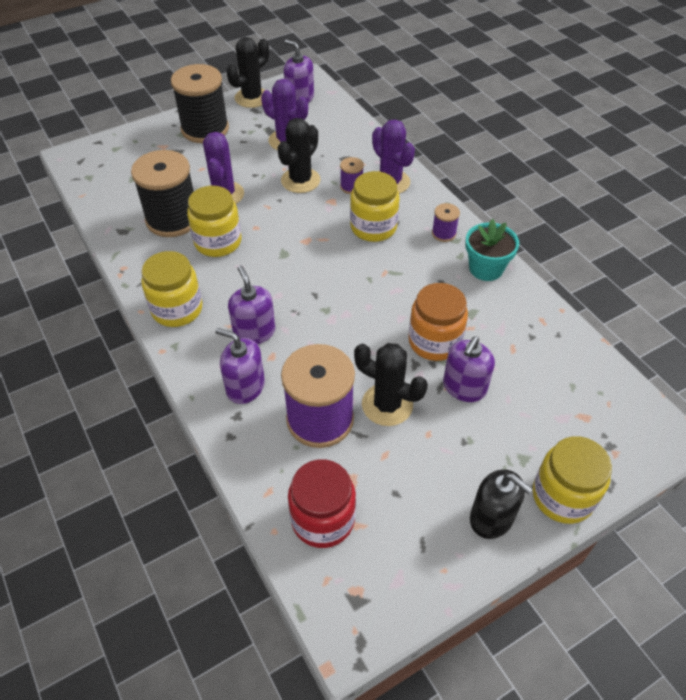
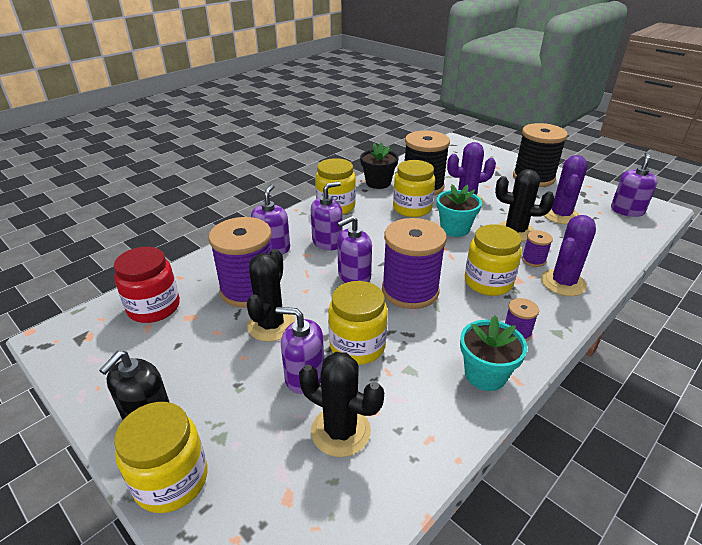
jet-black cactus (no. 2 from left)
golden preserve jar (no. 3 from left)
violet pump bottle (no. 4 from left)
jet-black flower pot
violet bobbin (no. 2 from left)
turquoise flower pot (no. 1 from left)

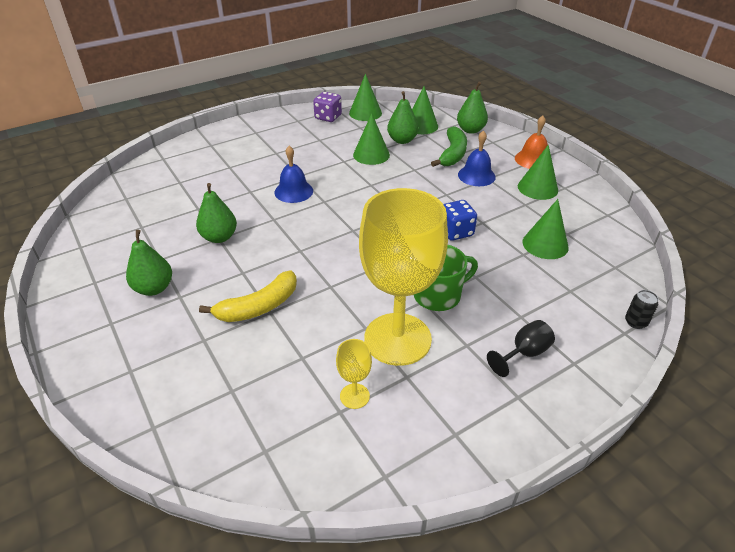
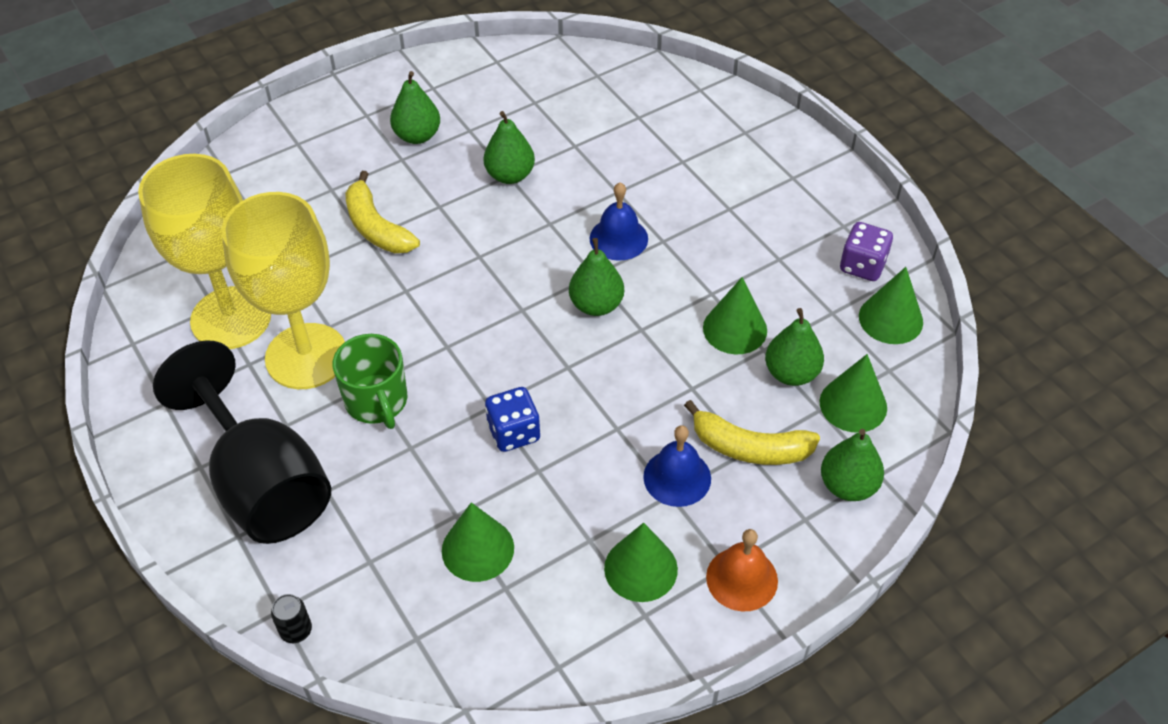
golden wine glass (no. 1 from left)
jet-black wine glass
emerald pear fruit (no. 3 from left)
golden toy banana (no. 2 from left)

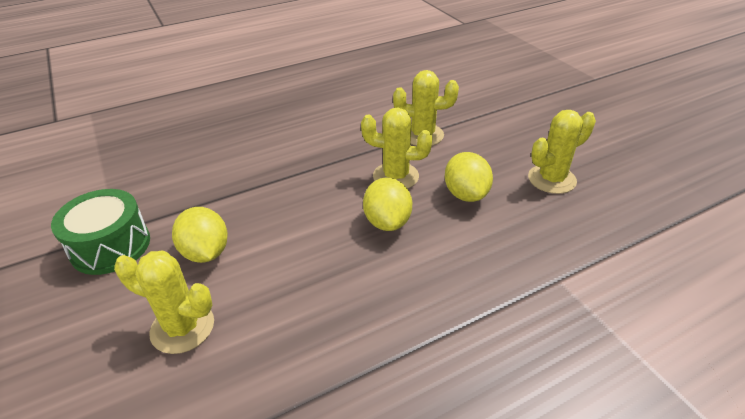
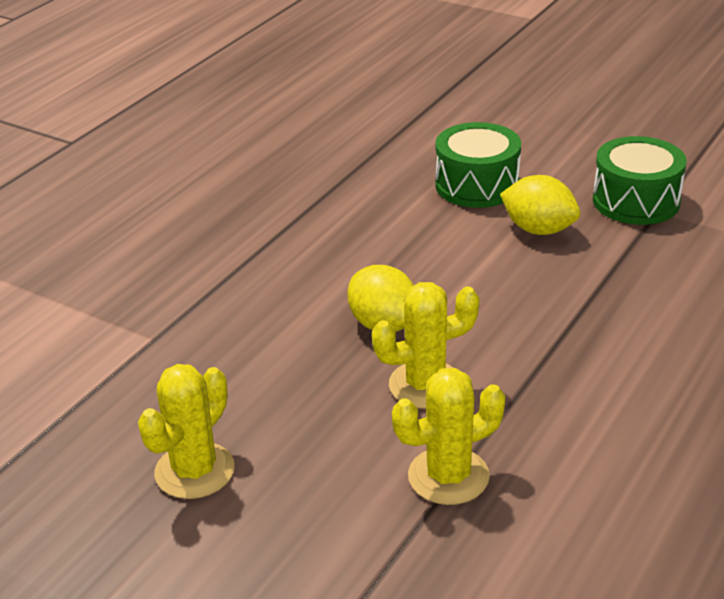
emerald snare drum (no. 1 from left)
golden toy lemon (no. 3 from left in the first image)

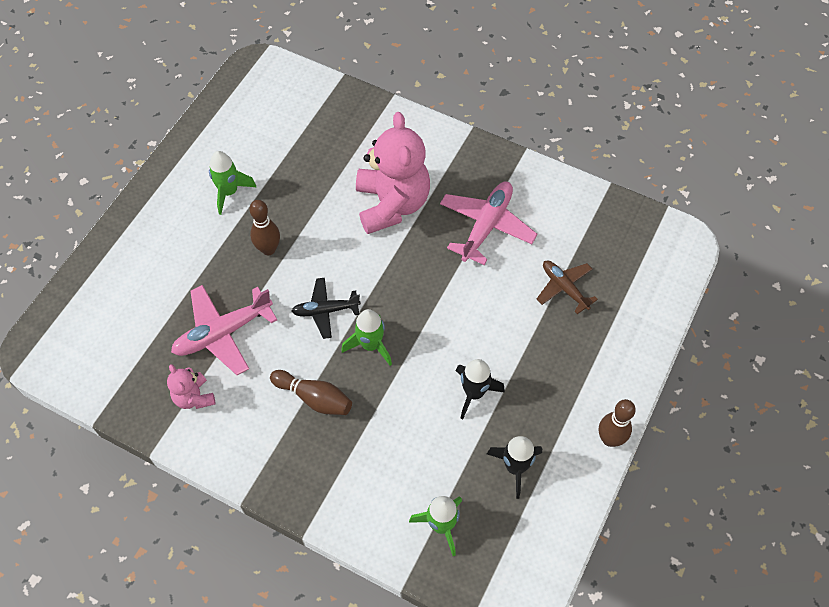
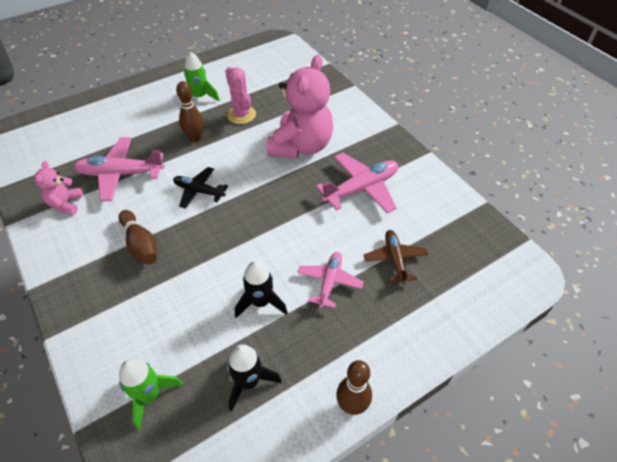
pink cactus
pink aeroplane (no. 2 from left)
emerald toy rocket (no. 2 from left in the first image)

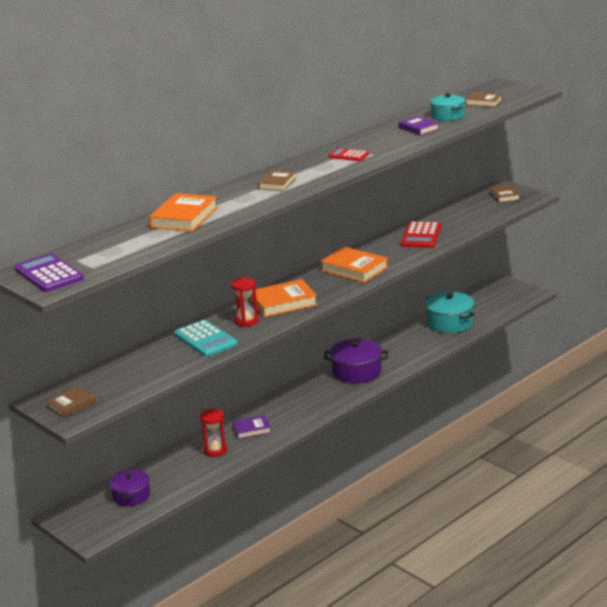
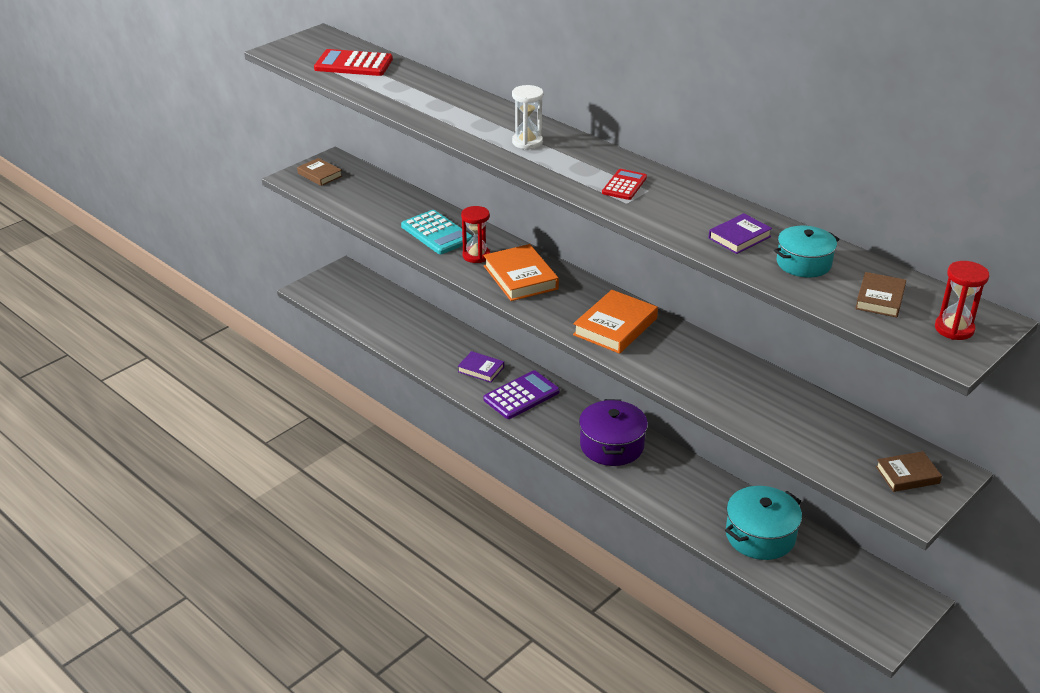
scarlet adding machine (no. 1 from left)
turquoise adding machine
violet hardback (no. 1 from left)
violet adding machine
snow-white sandglass
scarlet sandglass (no. 2 from left)
violet stockpot (no. 1 from left in the first image)
orange-coloured hardback (no. 1 from left in the first image)

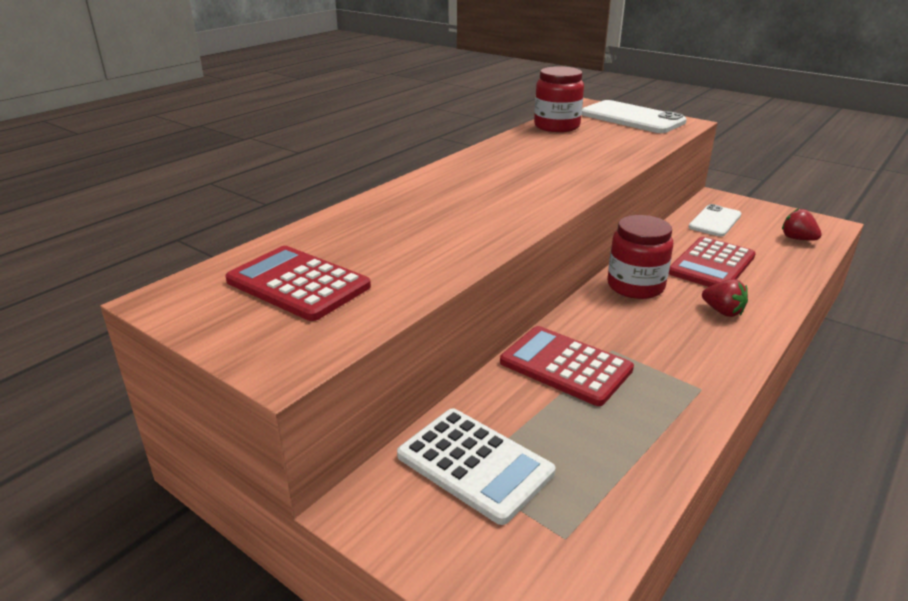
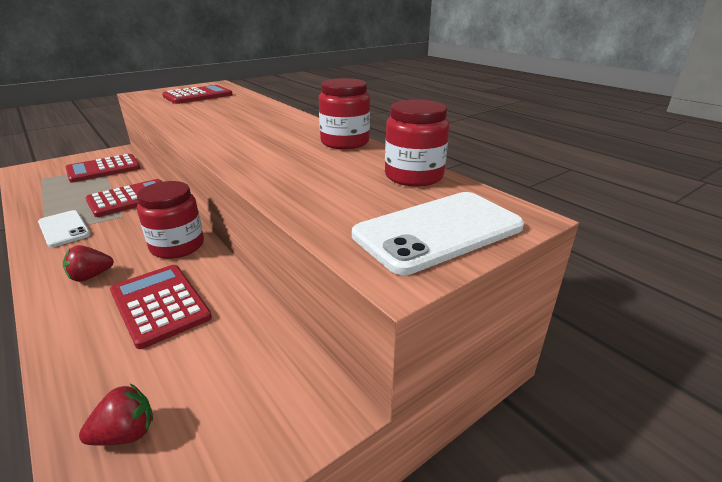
snow-white mobile phone (no. 1 from left)
scarlet adding machine (no. 1 from left)
scarlet preserve jar (no. 2 from left)

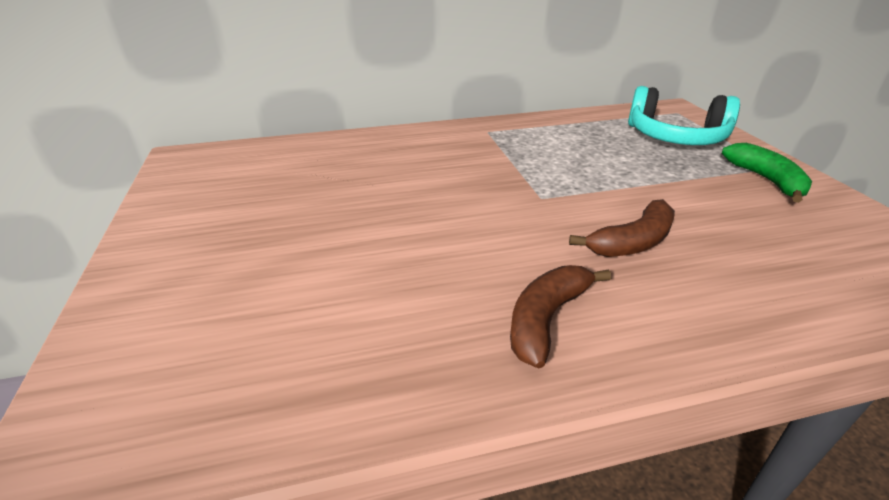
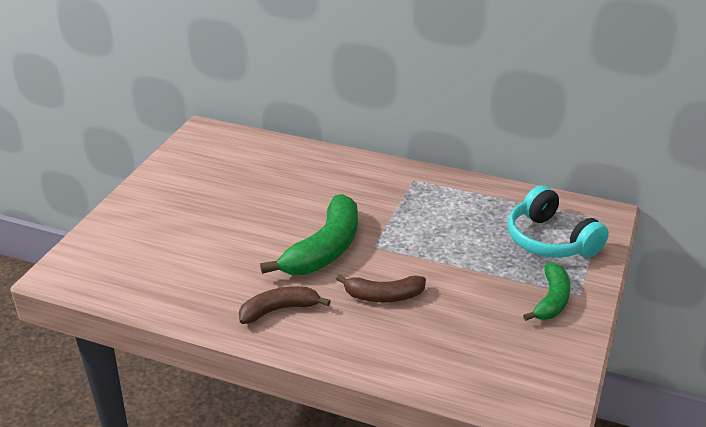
emerald toy banana (no. 1 from left)

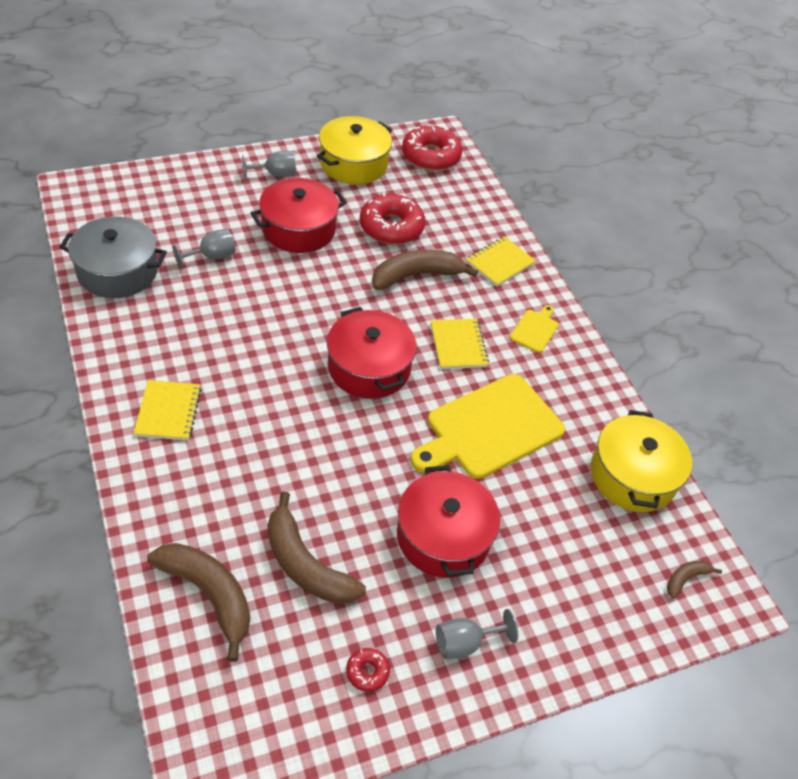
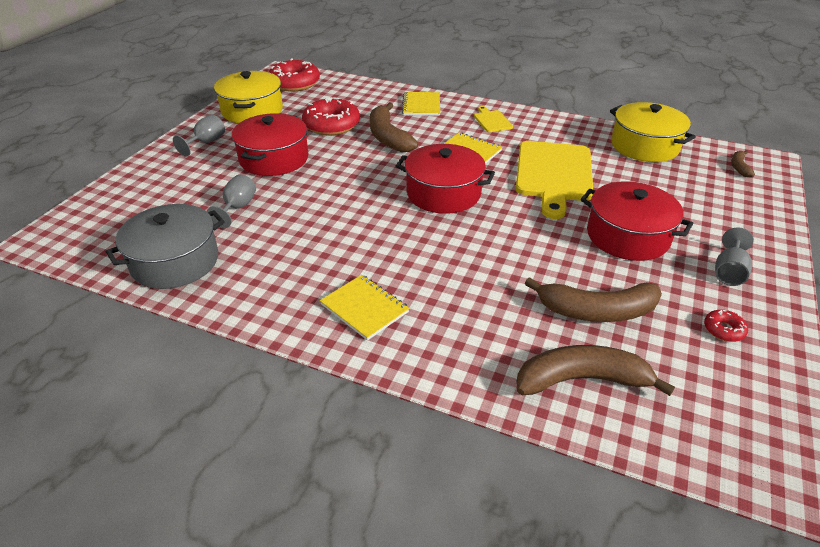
russet toy banana (no. 1 from left)

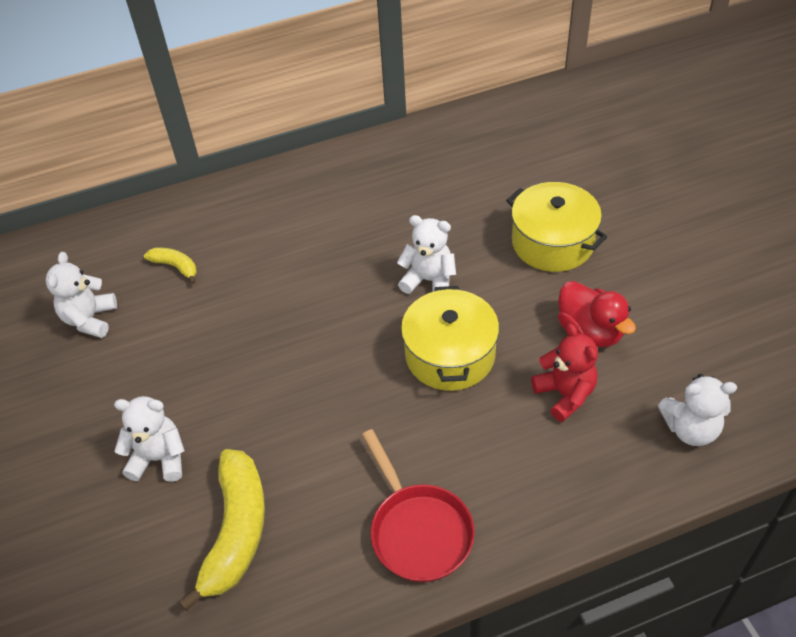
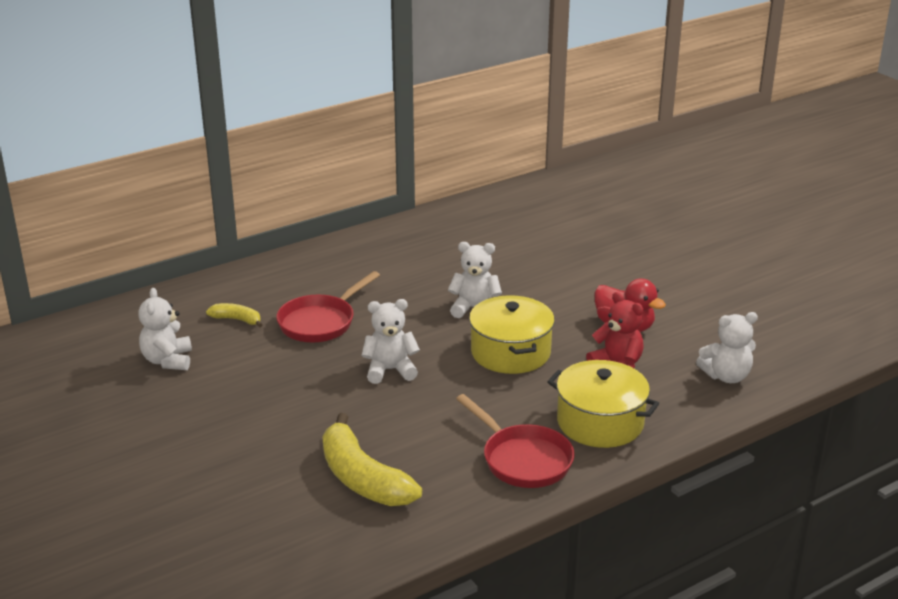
scarlet skillet (no. 1 from left)
golden toy banana (no. 2 from left)
snow-white teddy (no. 2 from left)
golden stockpot (no. 2 from left)

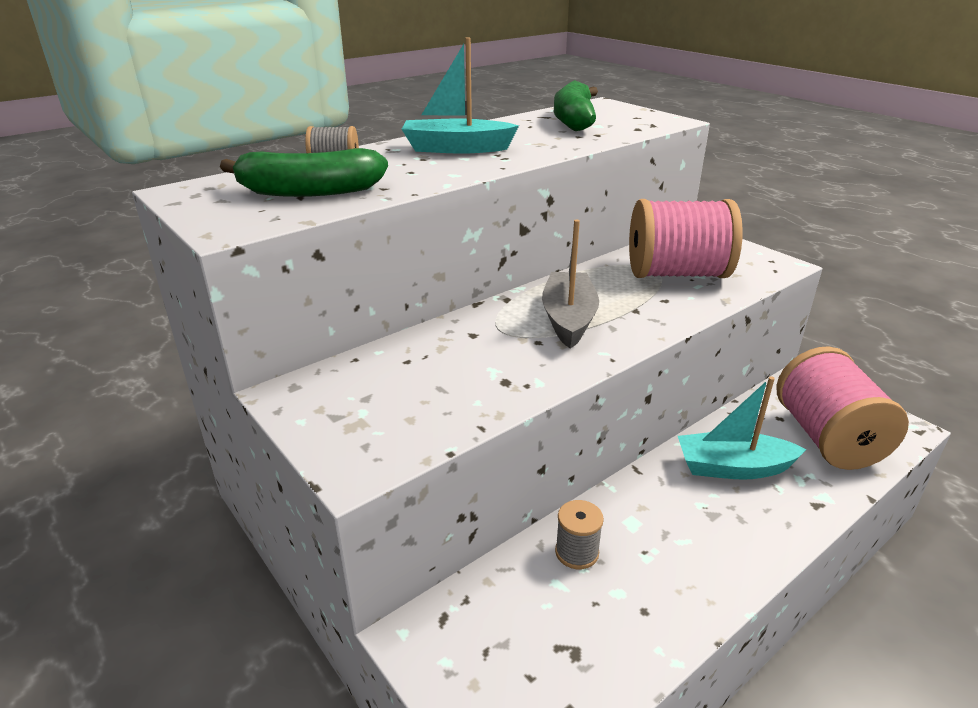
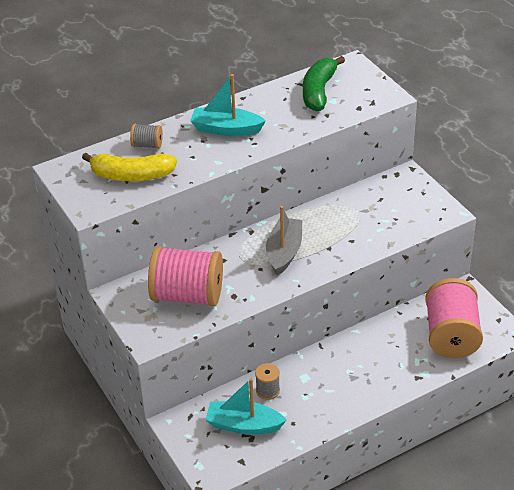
golden toy banana
pink bobbin (no. 1 from left)
turquoise boat (no. 2 from left)

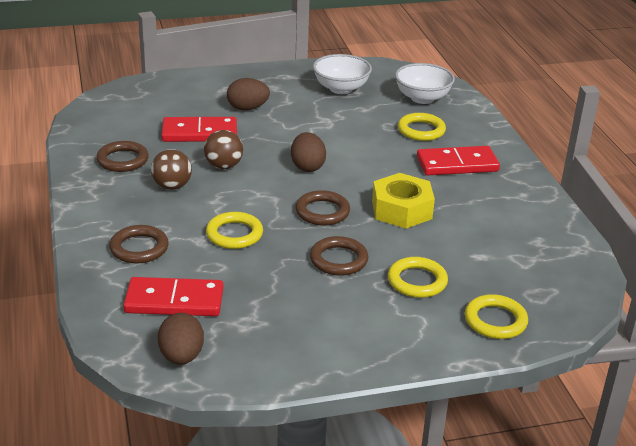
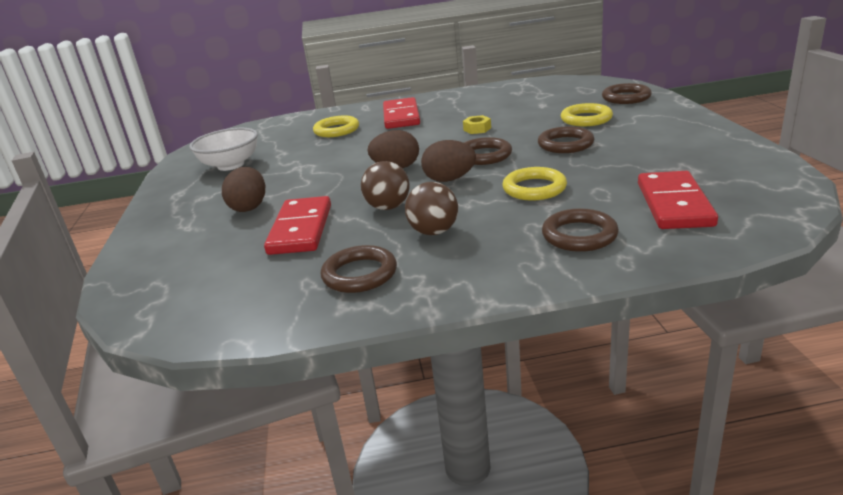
russet toy egg (no. 3 from left)
golden nut
russet torus (no. 5 from left)
snow-white bowl (no. 2 from left in the first image)

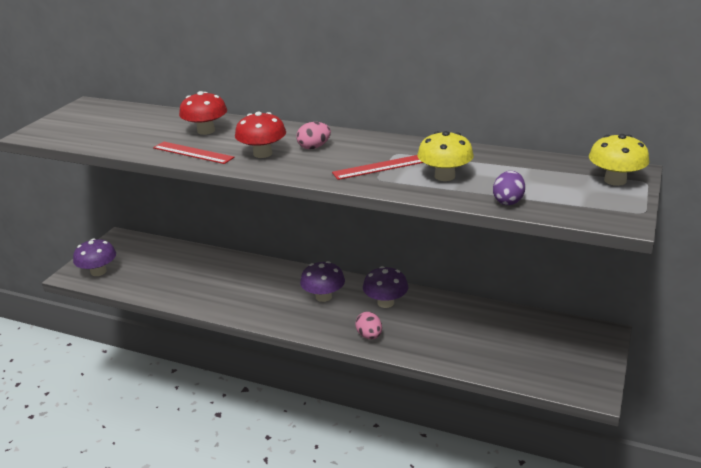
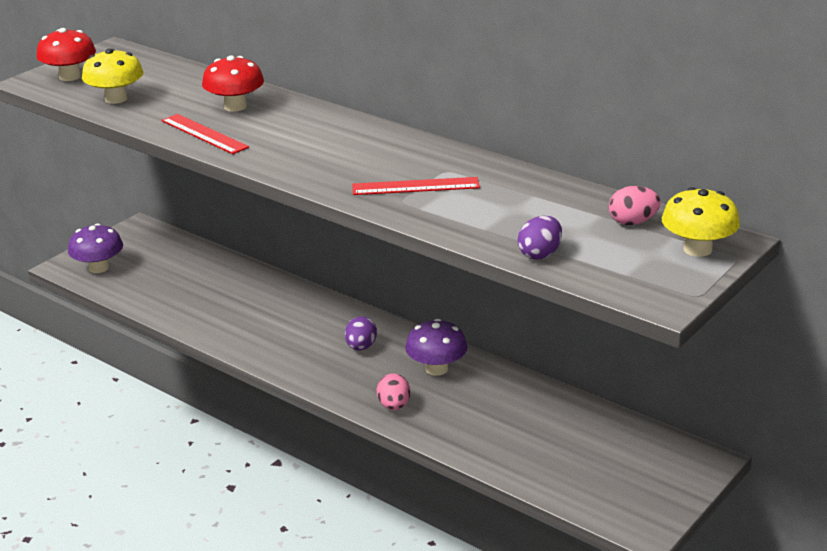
scarlet fungus (no. 1 from left)
golden fungus (no. 1 from left)
violet toy egg (no. 1 from left)
pink toy egg (no. 2 from left)

